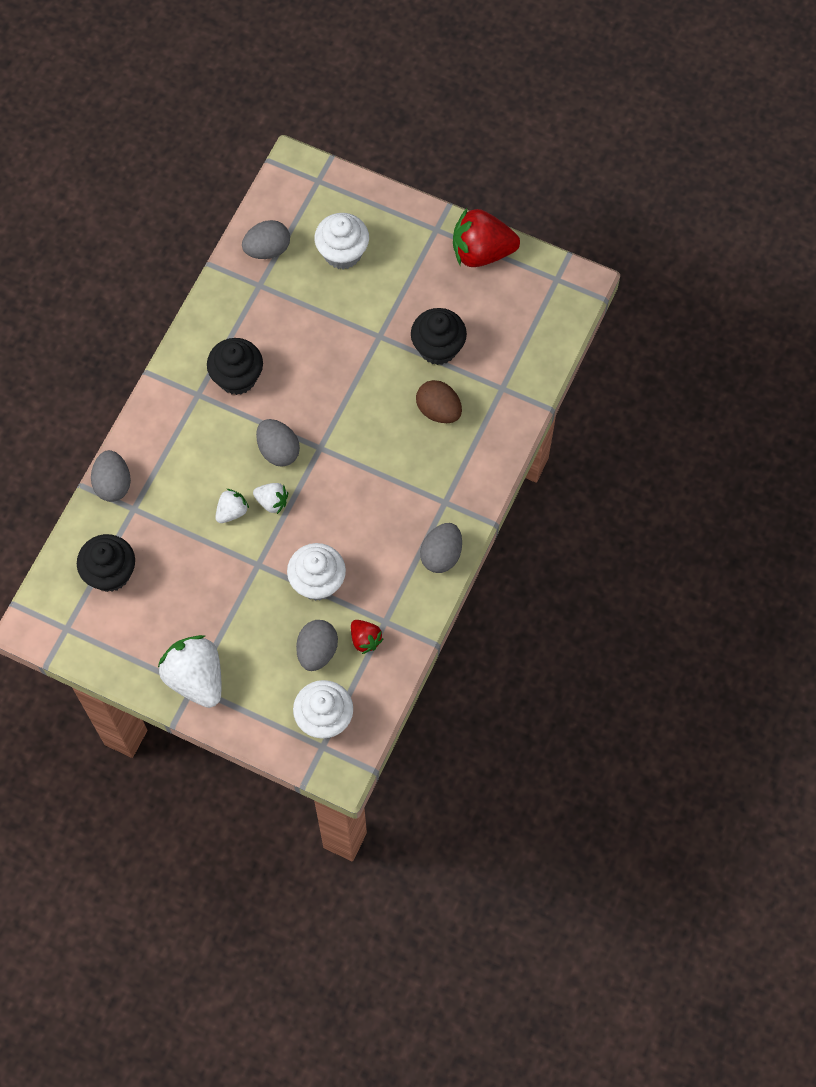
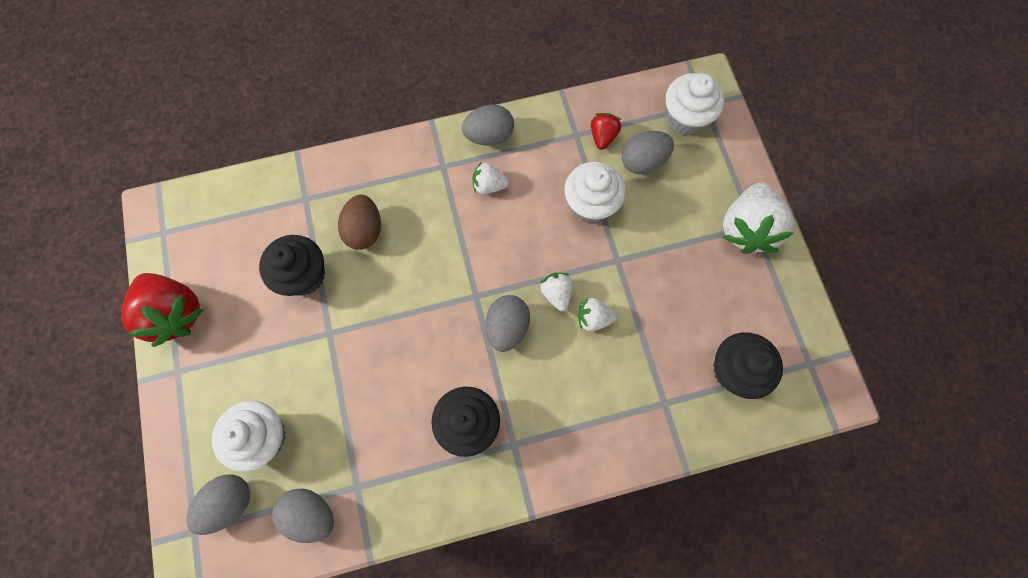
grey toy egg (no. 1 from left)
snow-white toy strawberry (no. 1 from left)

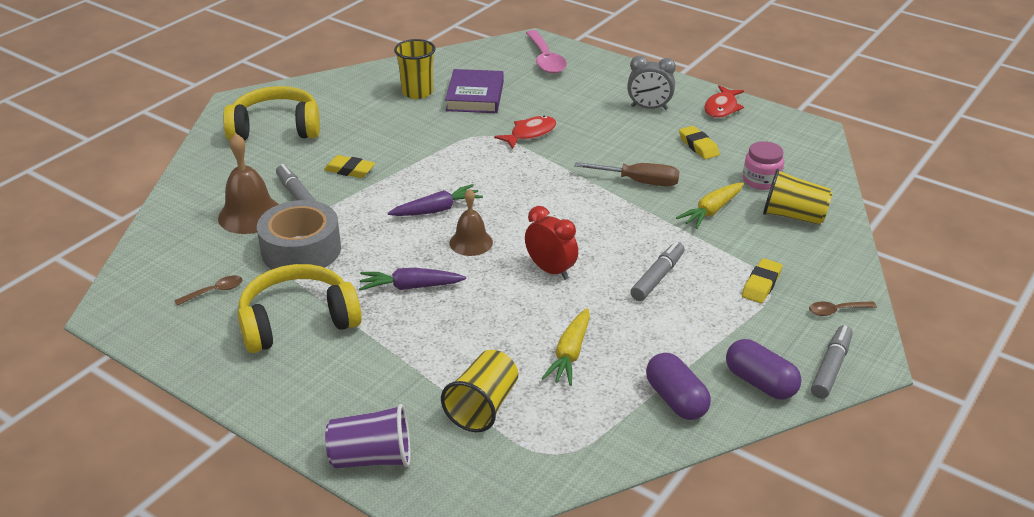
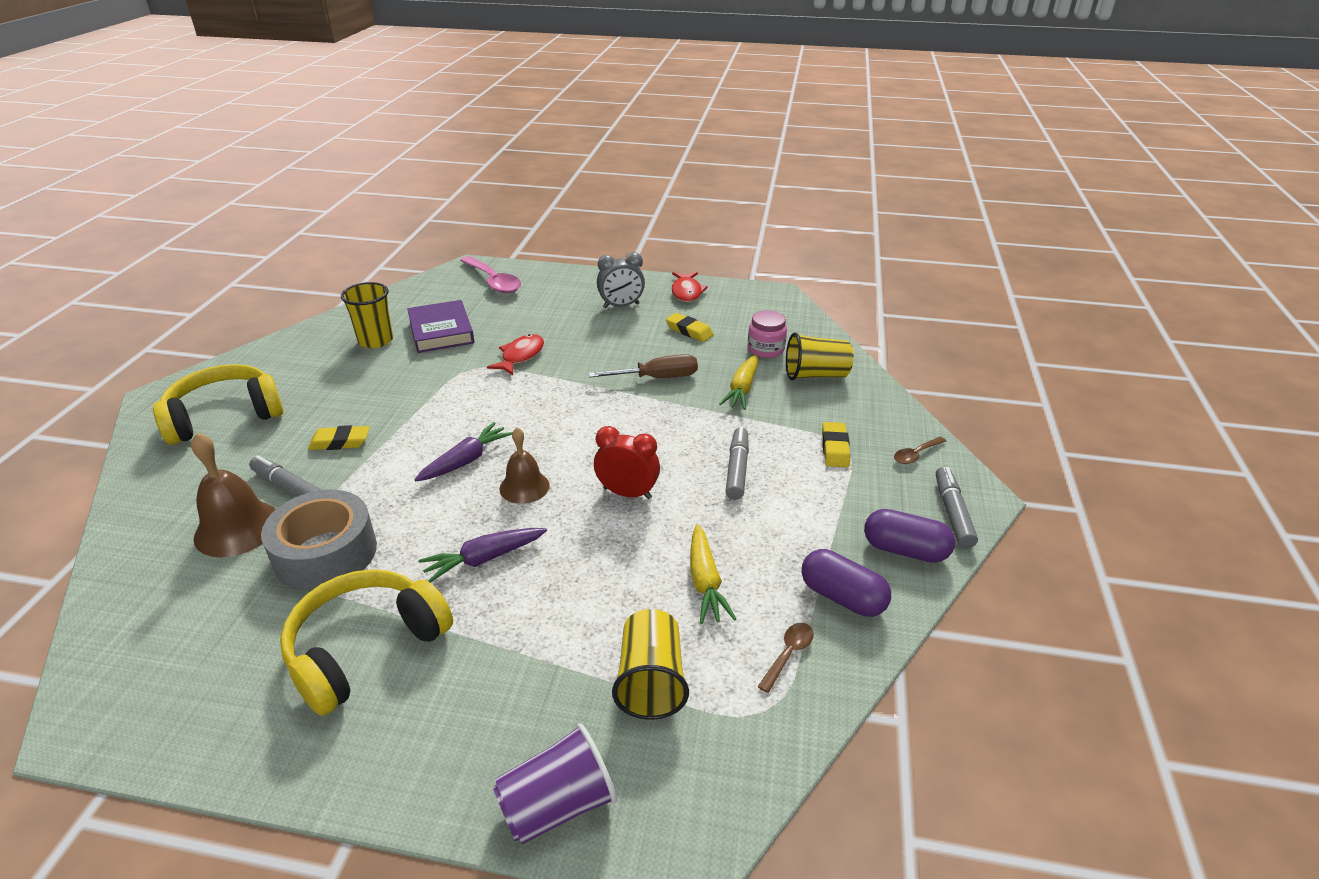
russet tablespoon (no. 1 from left)

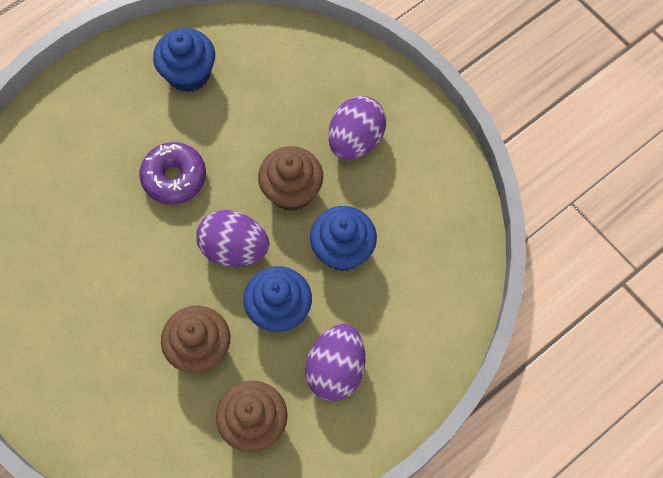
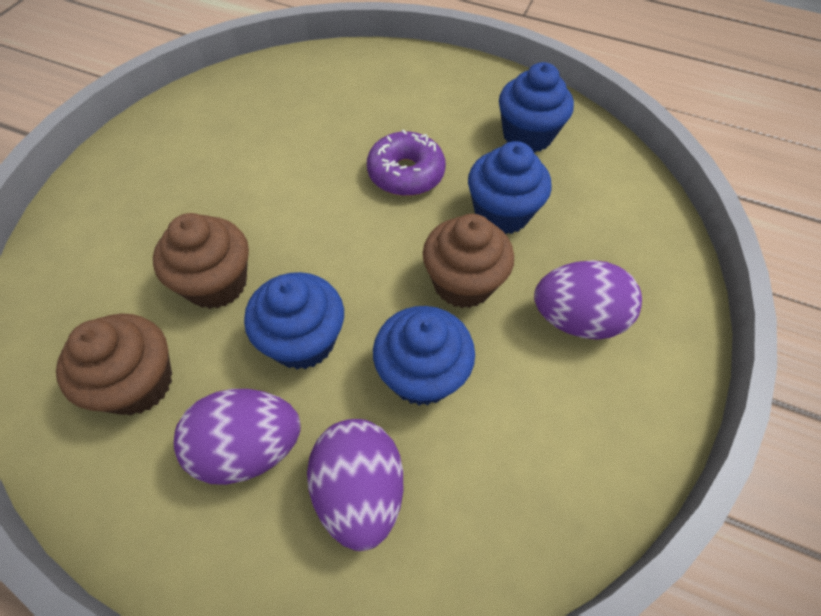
violet toy egg (no. 2 from left)
royal blue cupcake (no. 3 from left)

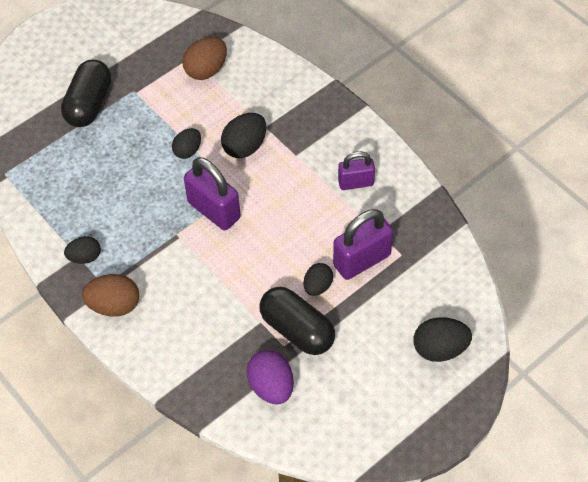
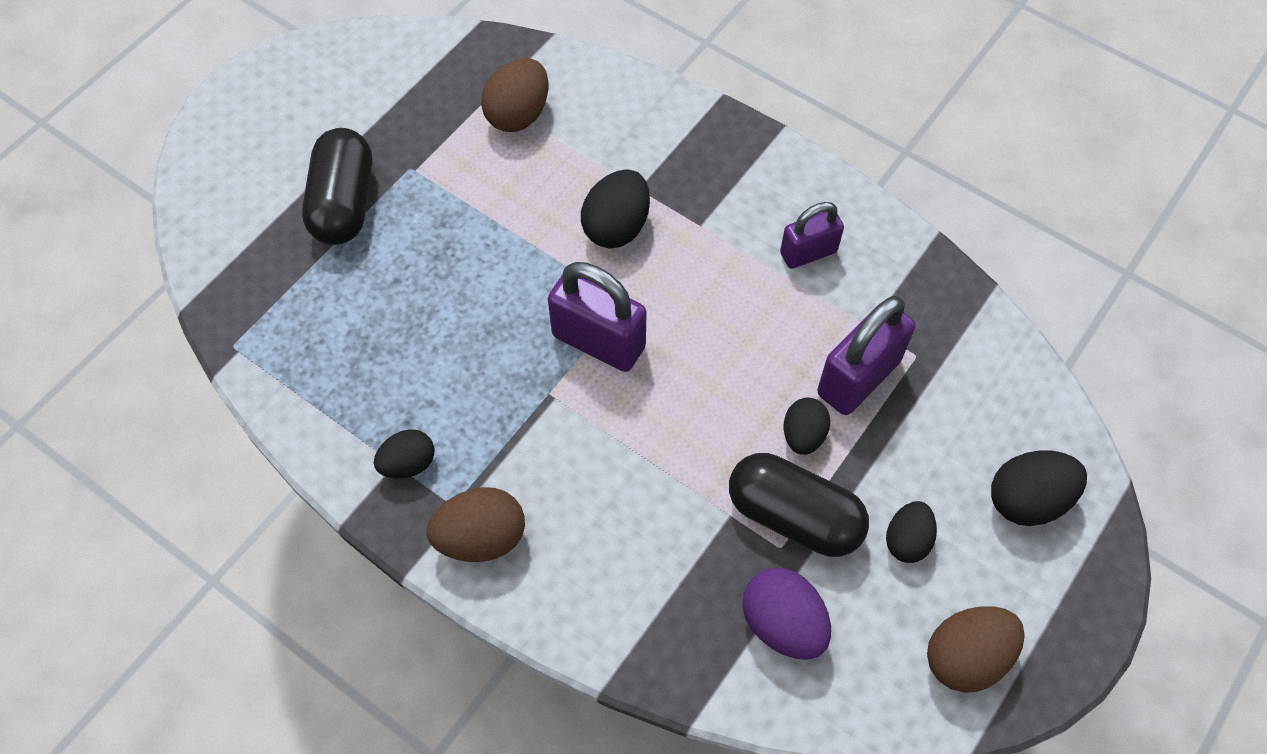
jet-black toy egg (no. 4 from left)
russet toy egg (no. 3 from left)

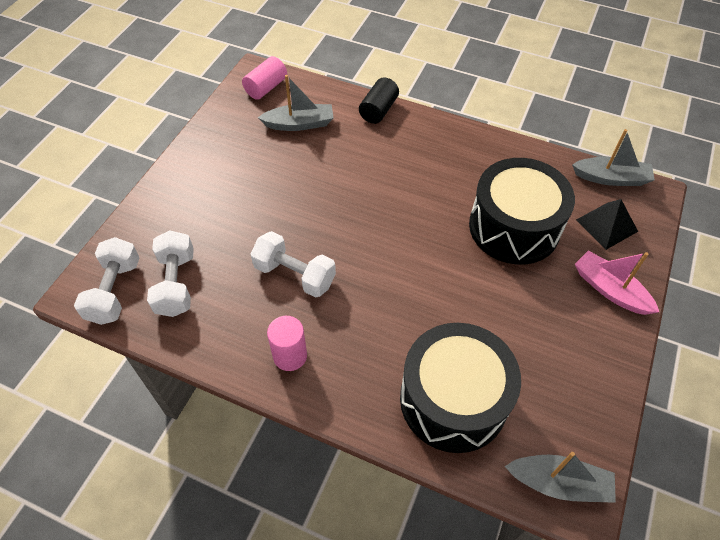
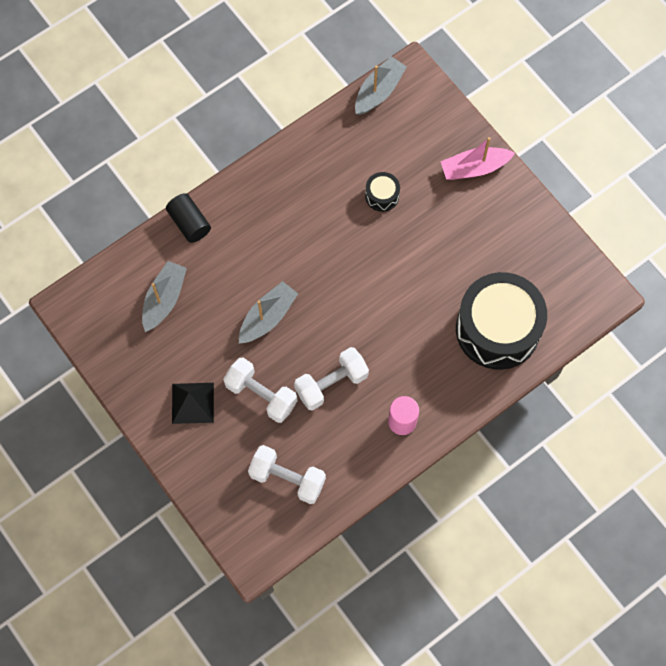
jet-black pyramid
snow-white dumbbell (no. 1 from left)
grey boat (no. 2 from left)
jet-black snare drum (no. 1 from left)
pink cylinder shape (no. 1 from left in the first image)

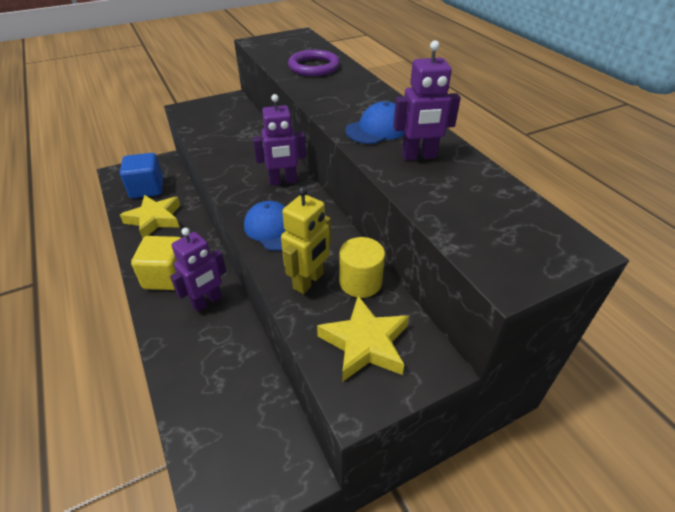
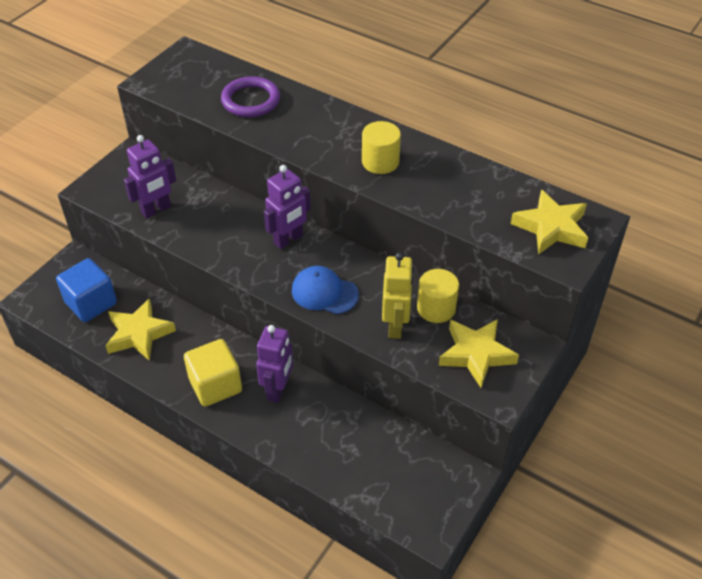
violet robot (no. 1 from left)
golden cylinder shape (no. 1 from left)
golden star shape (no. 3 from left)

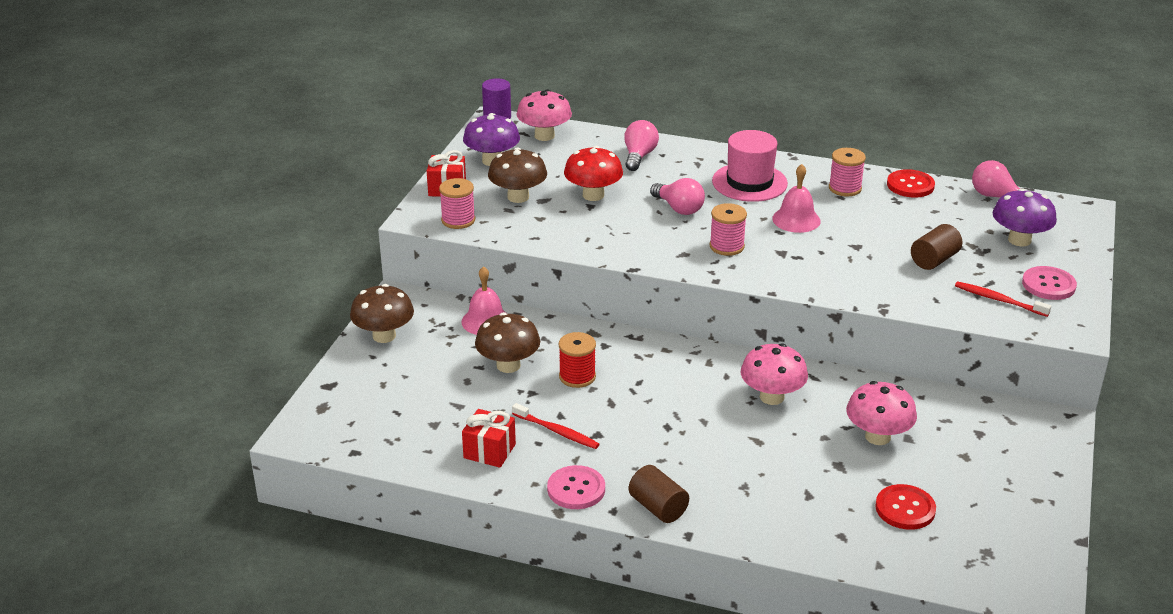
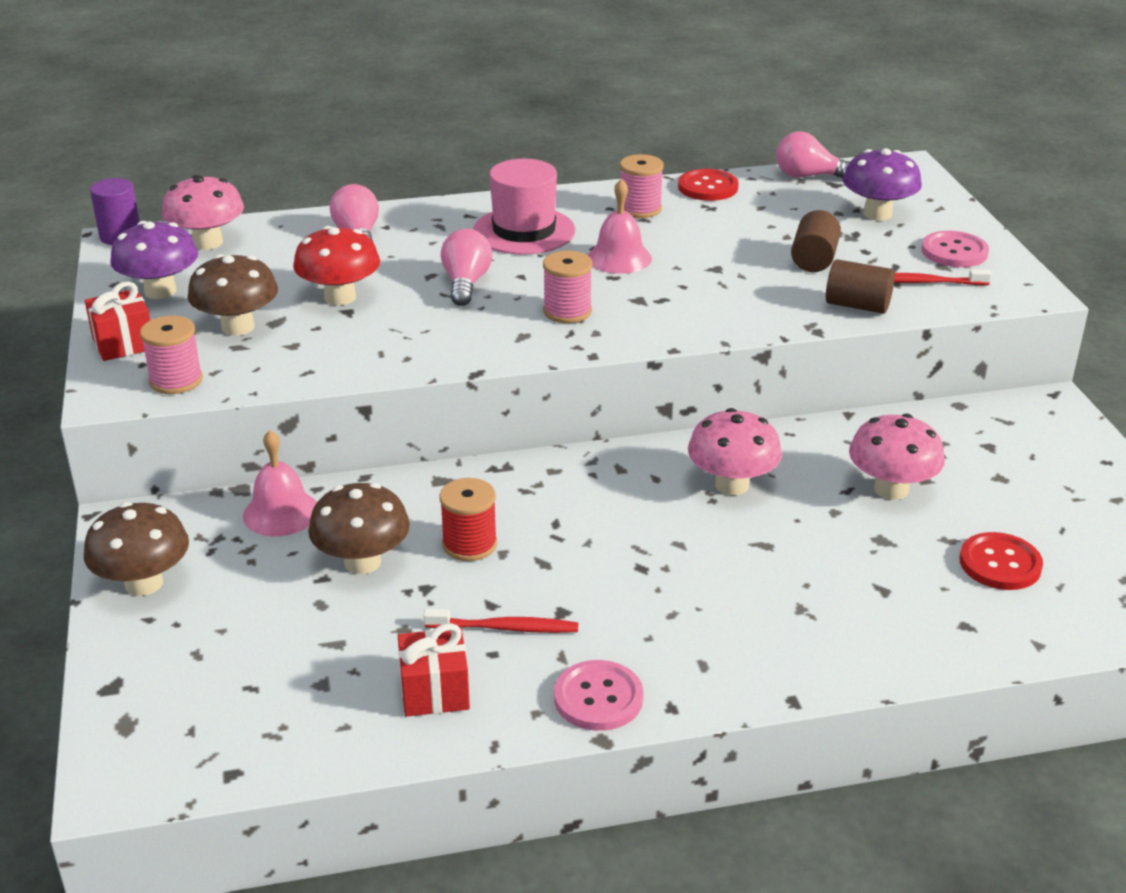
pink lightbulb (no. 2 from left)
russet cylinder shape (no. 2 from left)

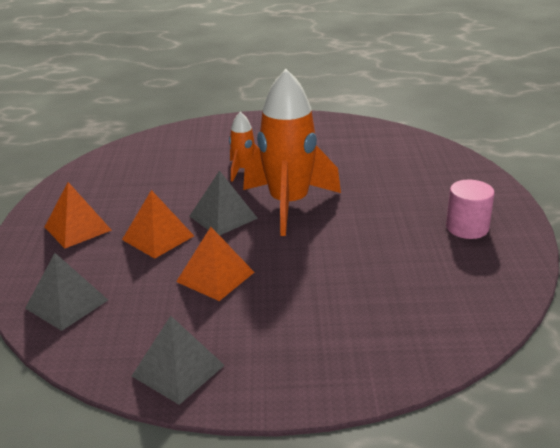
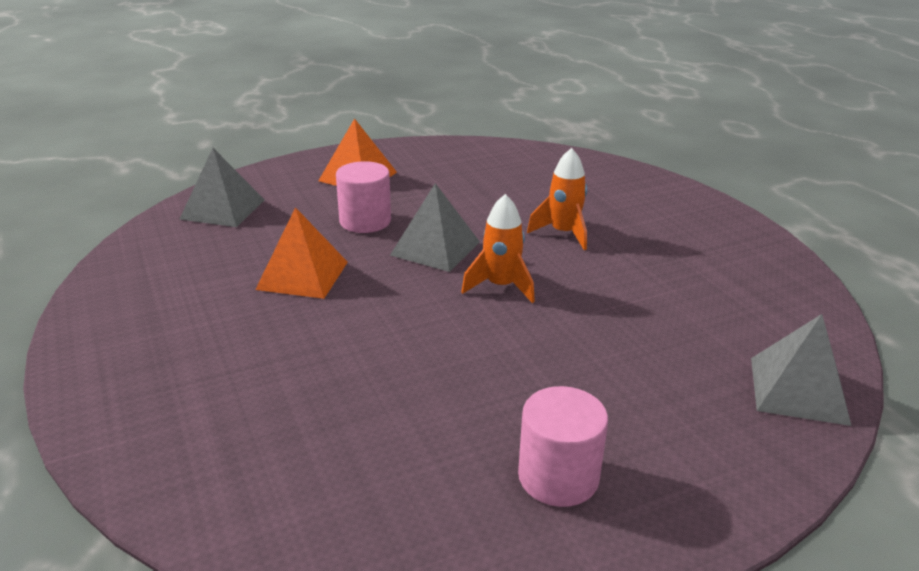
pink cylinder shape (no. 1 from left)
orange-coloured toy rocket (no. 1 from left)
grey pyramid (no. 3 from left)

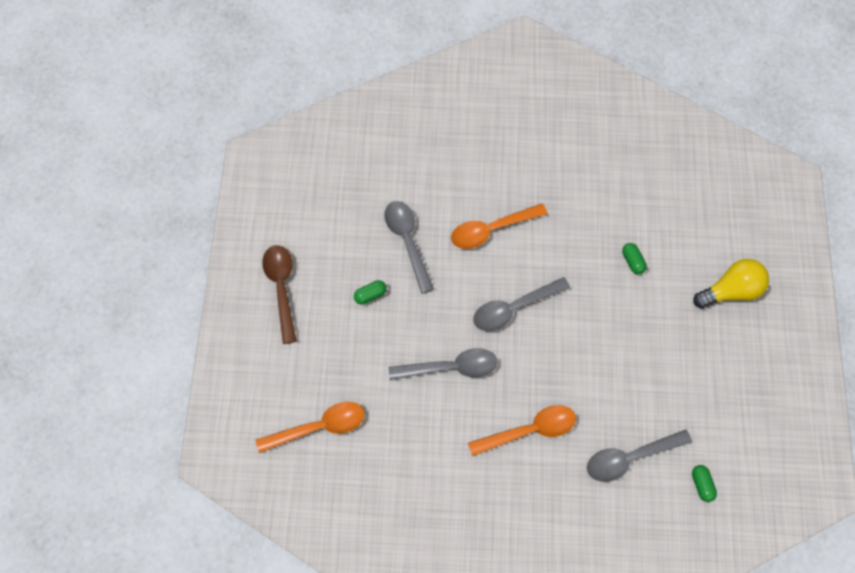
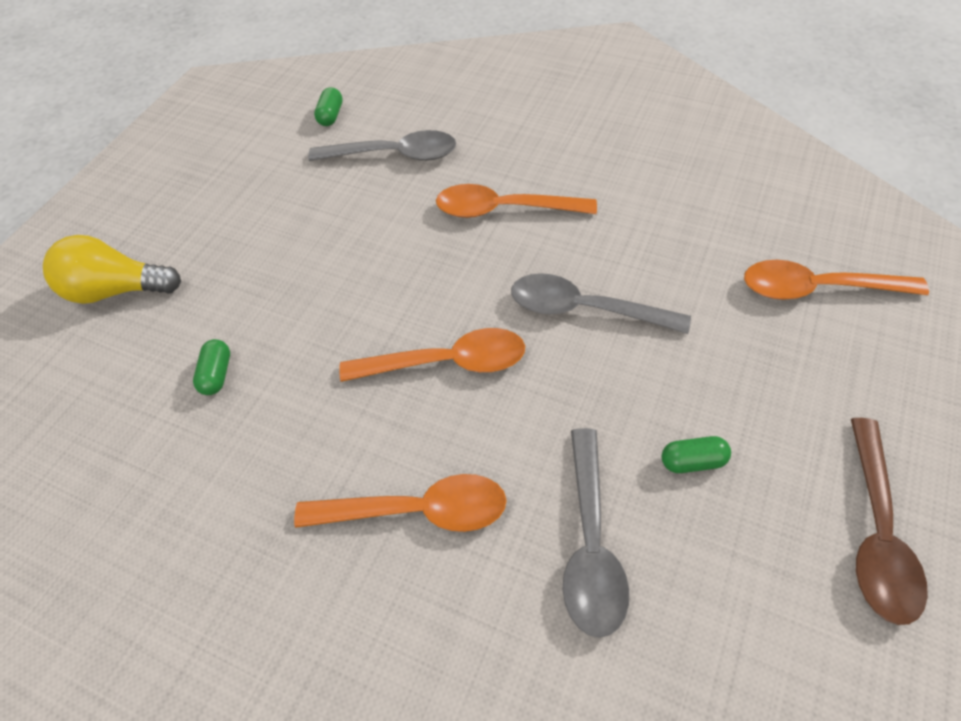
orange-coloured tablespoon (no. 2 from left)

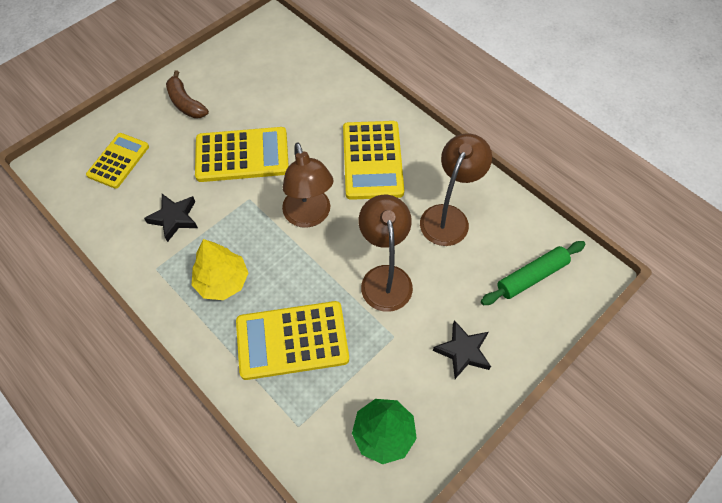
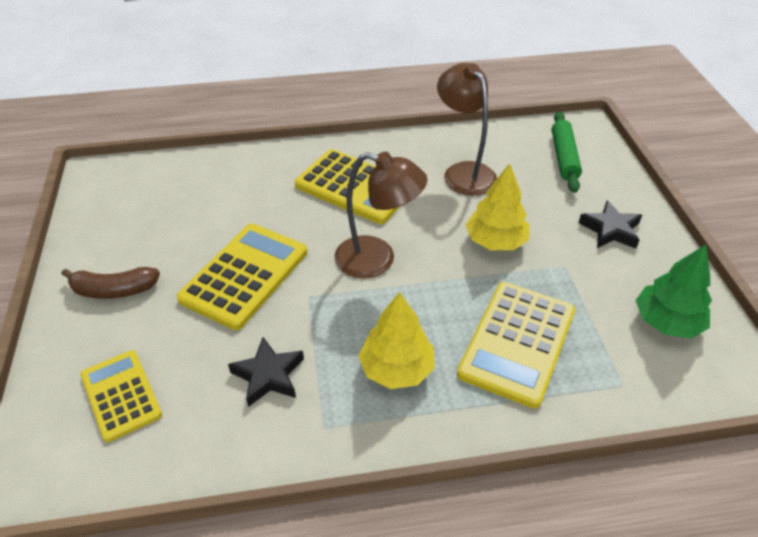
golden tree (no. 2 from left)

